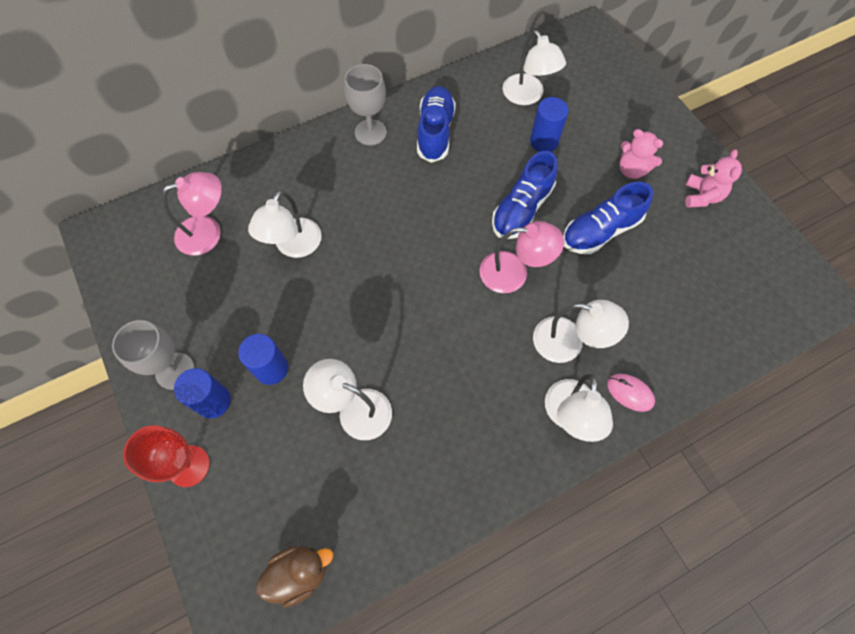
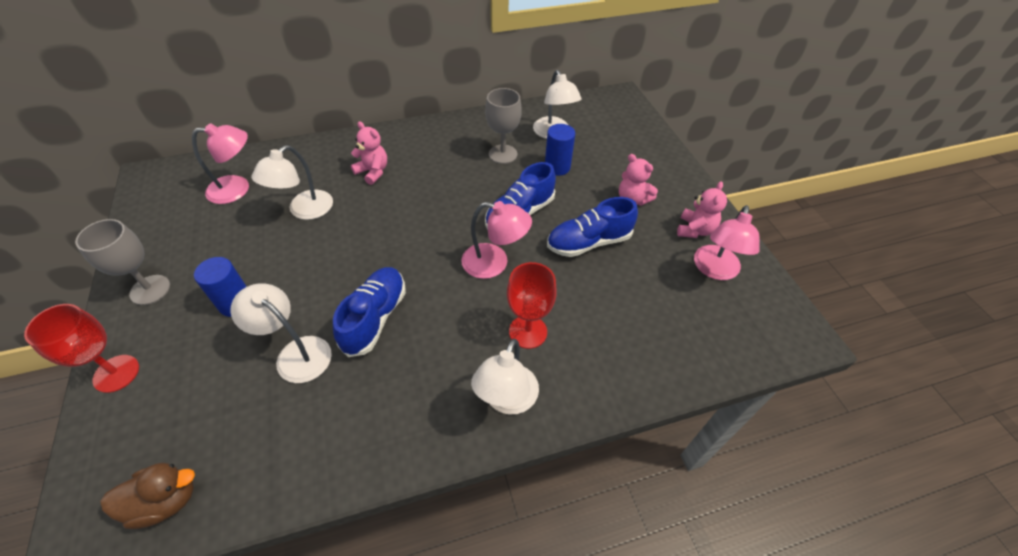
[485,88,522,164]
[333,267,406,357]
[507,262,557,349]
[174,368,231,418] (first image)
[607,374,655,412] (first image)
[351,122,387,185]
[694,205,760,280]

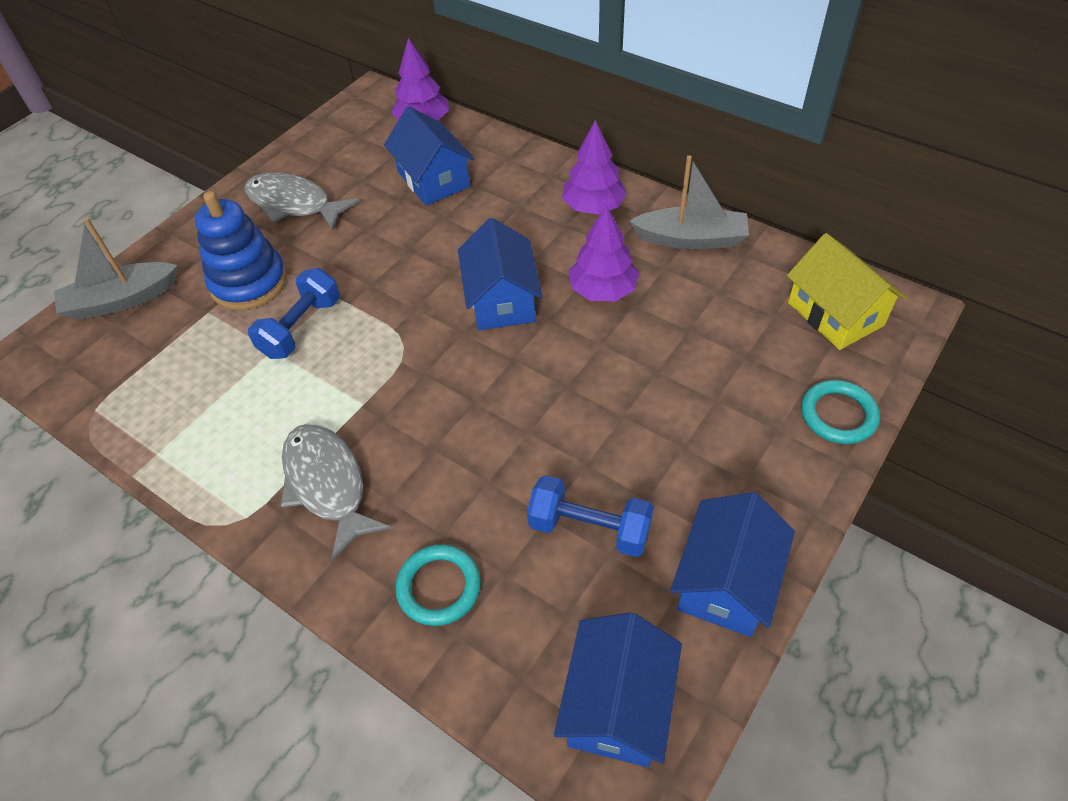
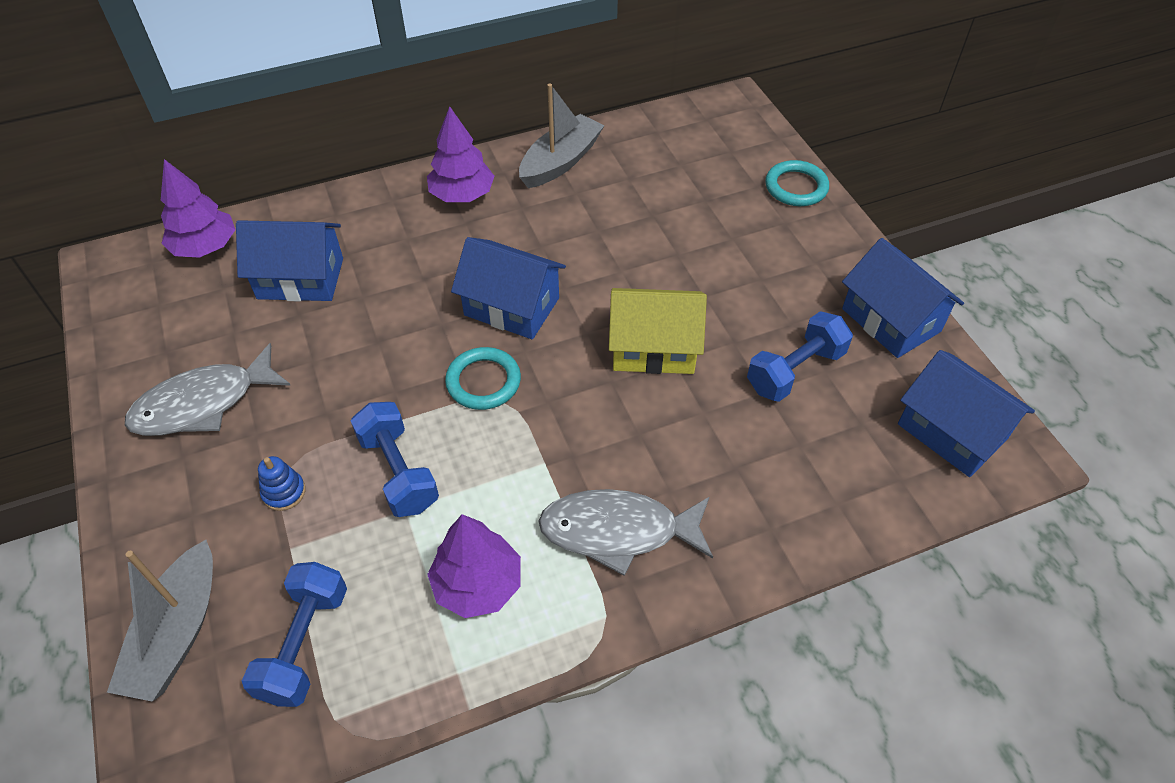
[258,456,305,511]
[427,514,521,618]
[609,288,707,374]
[445,347,521,410]
[242,562,347,707]

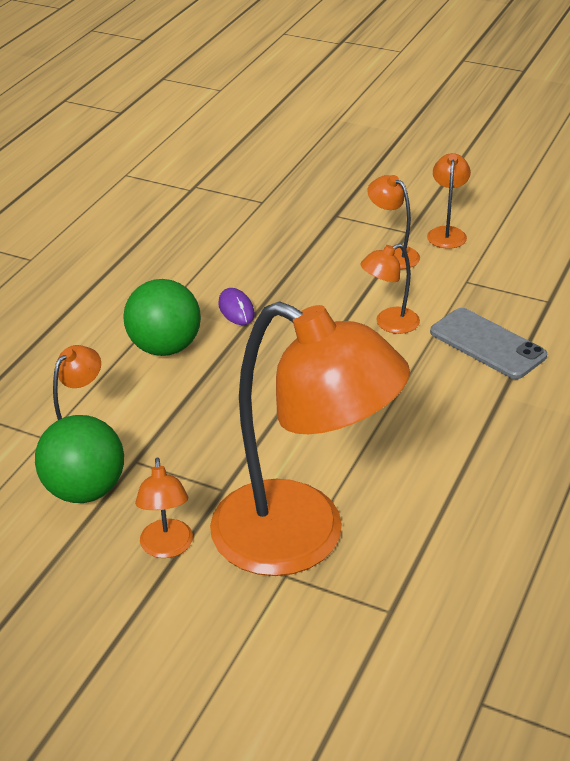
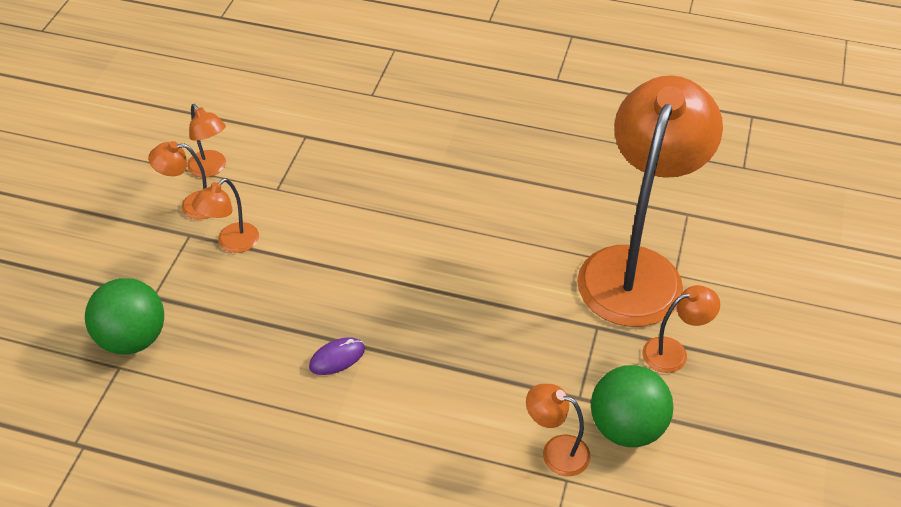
[187,104,226,177]
[85,278,164,354]
[430,308,547,379] (first image)

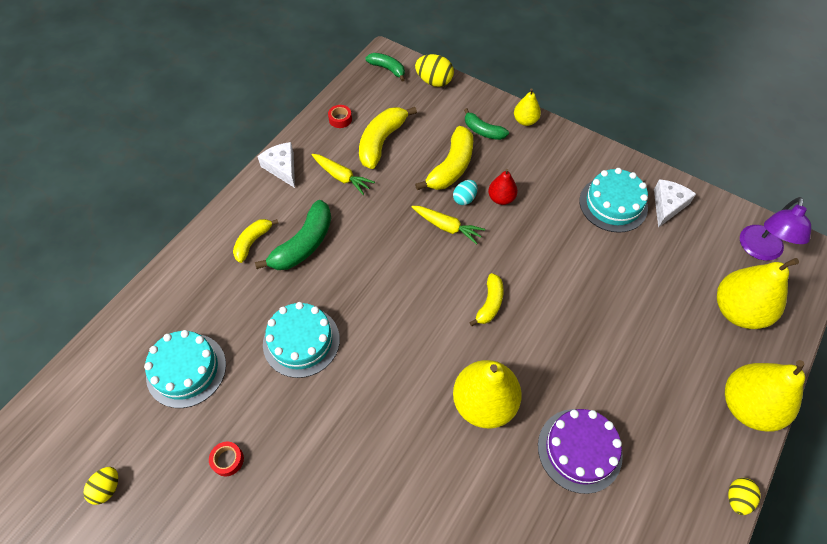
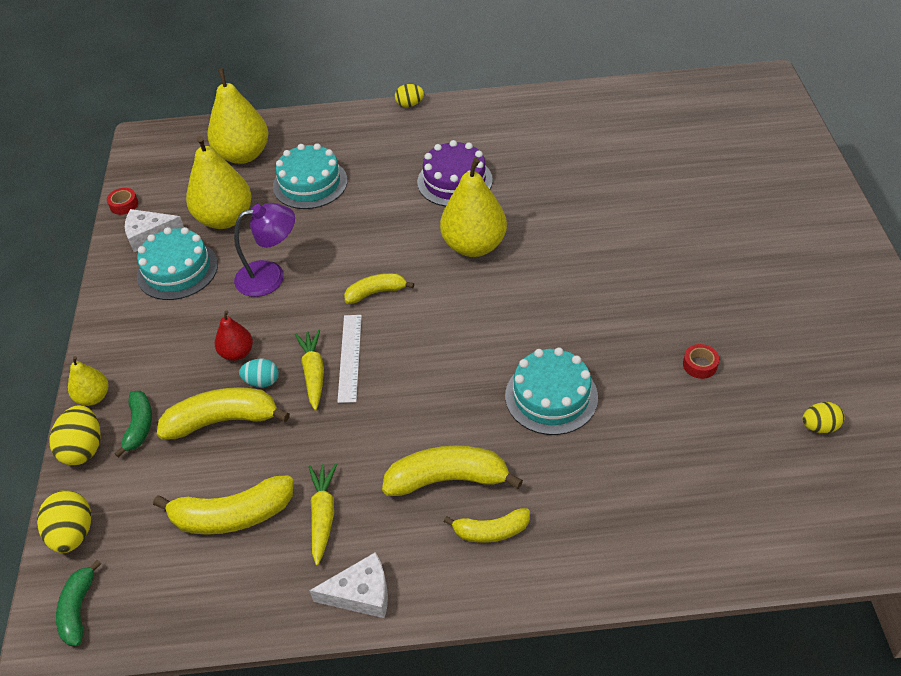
[107,188,138,215]
[309,552,388,618]
[234,203,295,297]
[382,445,523,496]
[273,143,347,209]
[186,136,252,229]
[337,315,362,403]
[49,405,101,465]

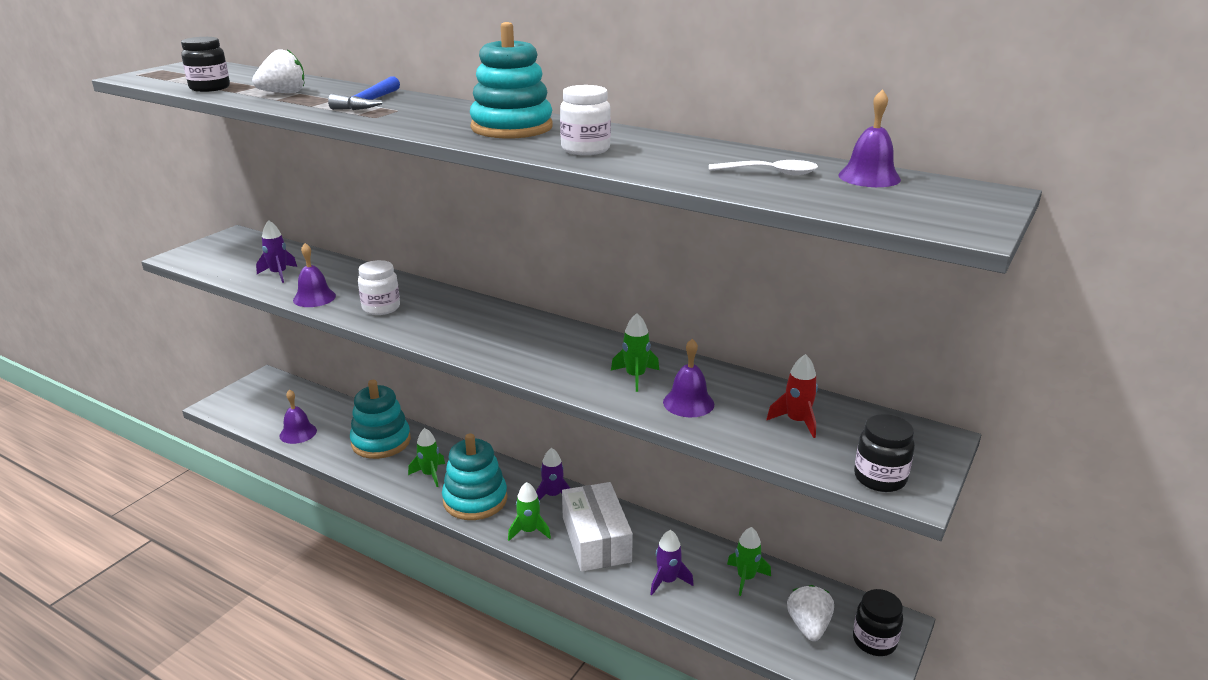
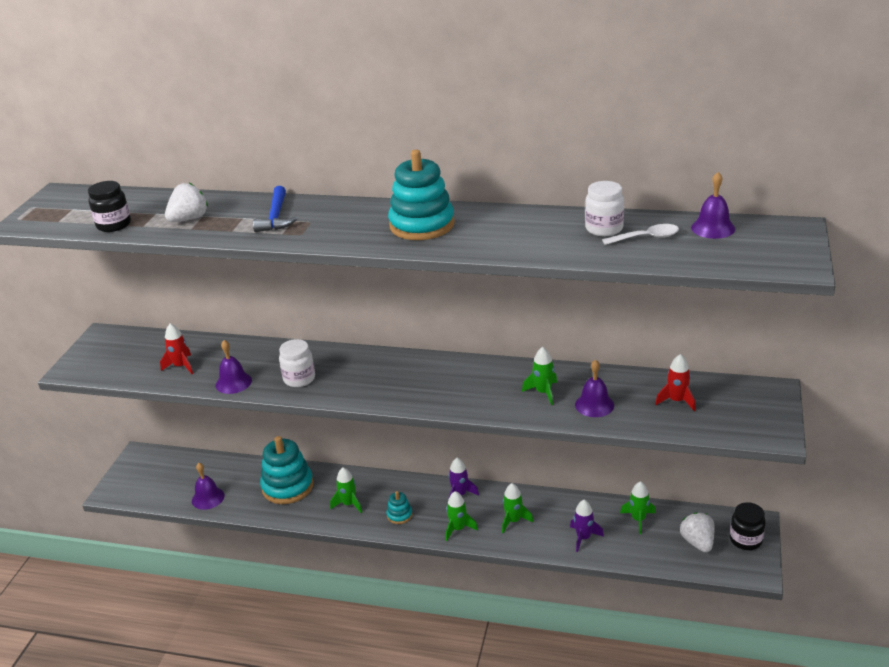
[585,181,624,236]
[160,323,193,374]
[854,414,915,492] (first image)
[386,491,412,524]
[502,483,533,533]

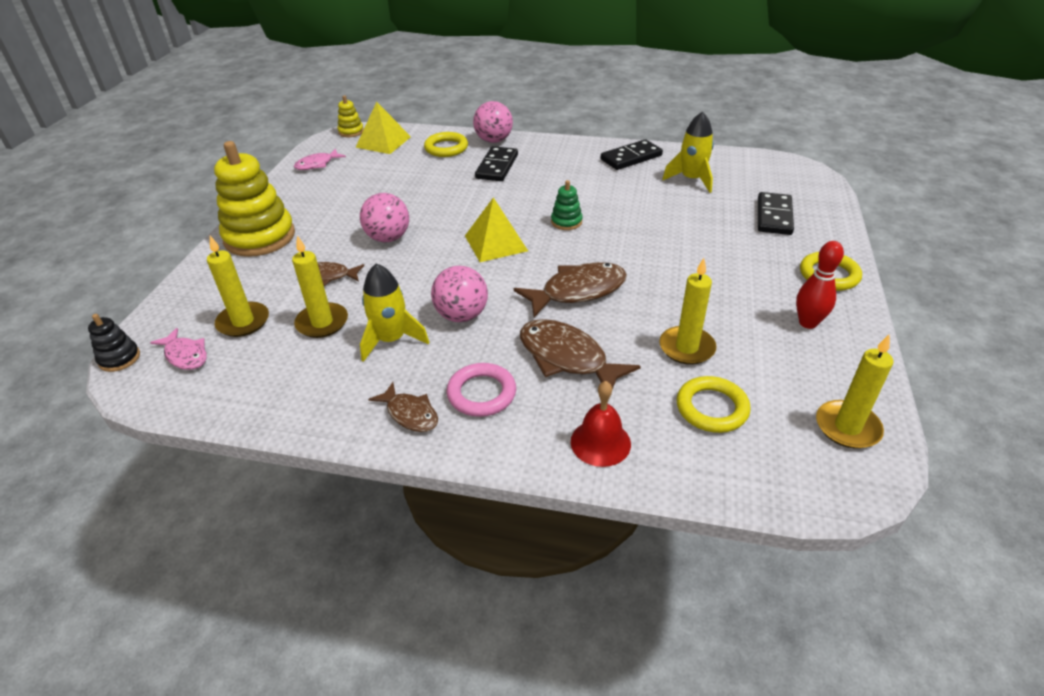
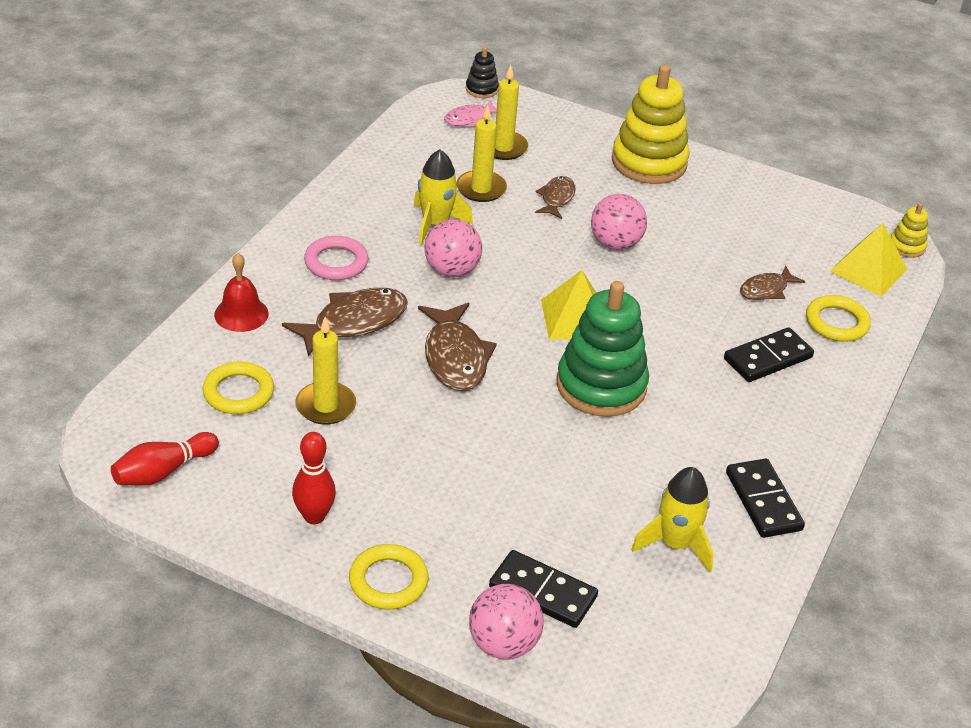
[469,584,544,659]
[724,327,814,382]
[294,149,346,170] (first image)
[557,281,649,417]
[111,432,219,485]
[740,266,805,300]

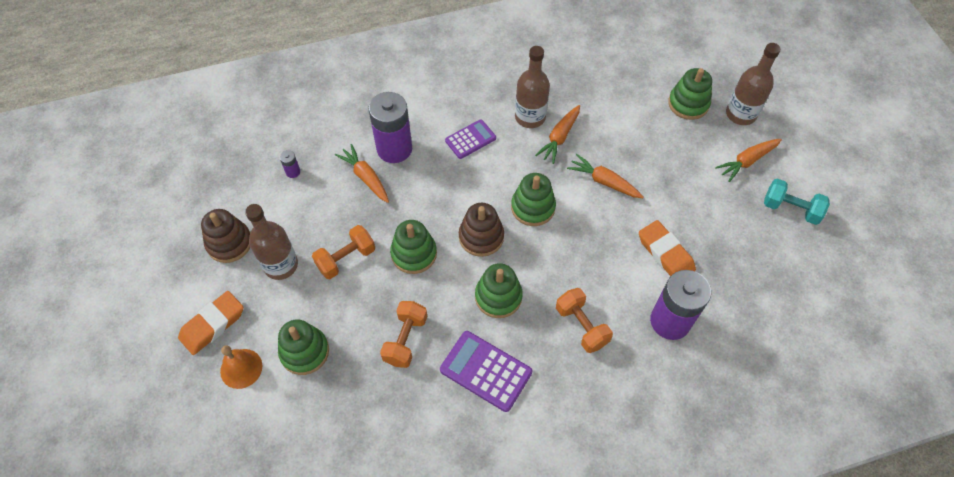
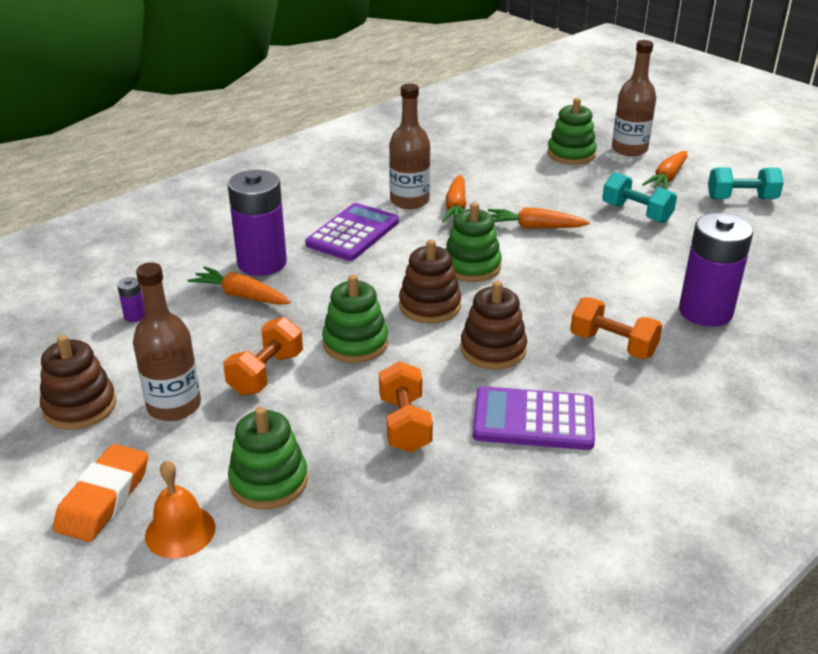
[305,203,399,261]
[639,220,696,276] (first image)
[461,281,527,370]
[602,172,677,223]

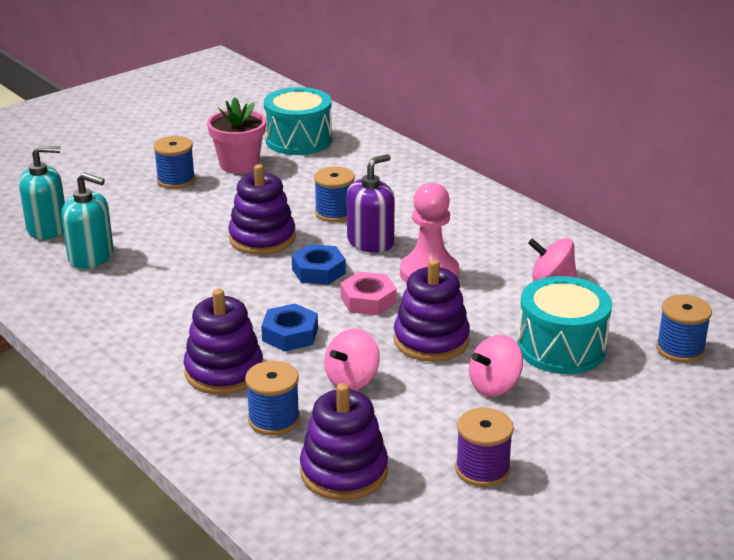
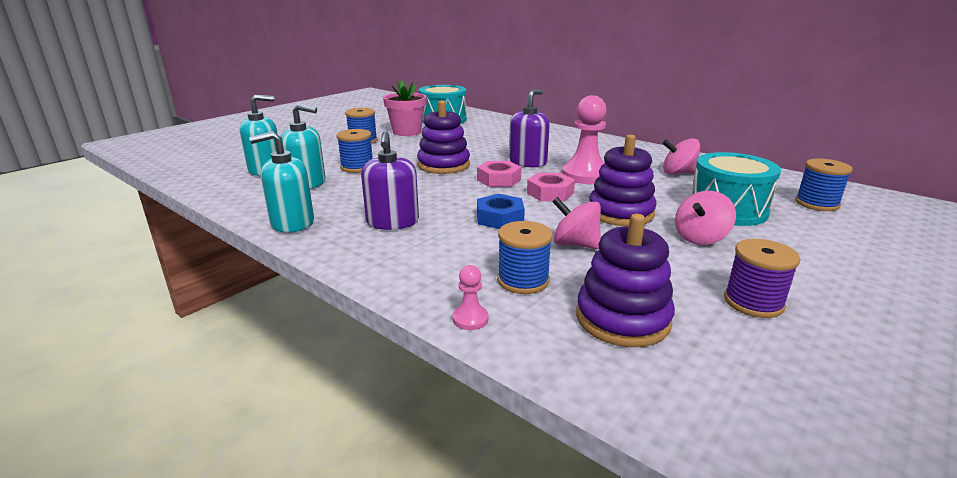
[337,129,373,173]
[477,161,522,187]
[184,289,263,395] (first image)
[552,197,601,249]
[249,131,314,233]
[361,131,419,230]
[452,265,489,330]

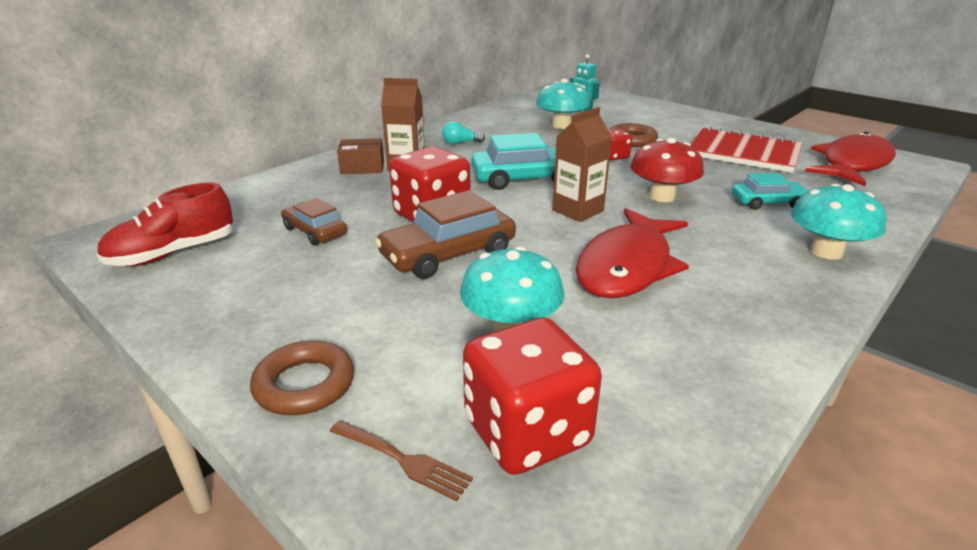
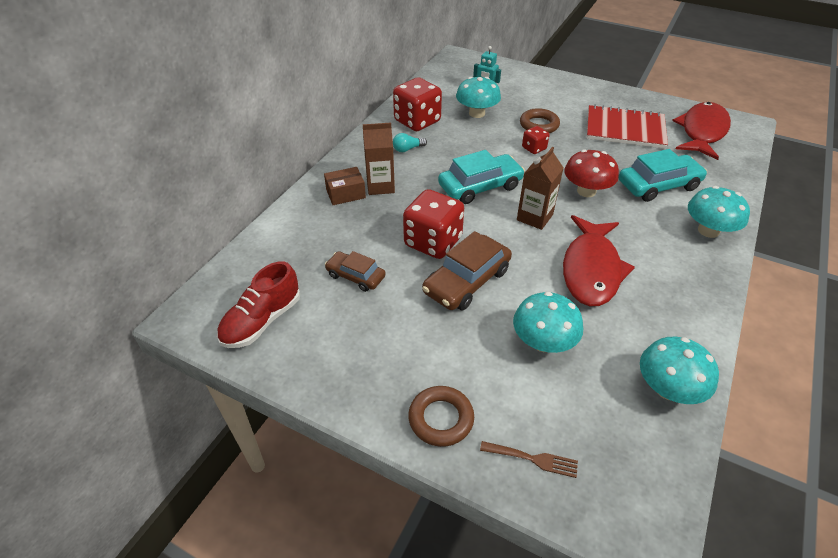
[619,149,707,202]
[393,77,442,131]
[640,337,719,404]

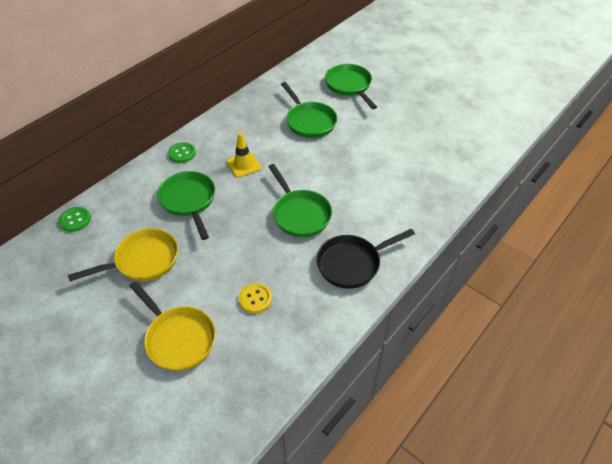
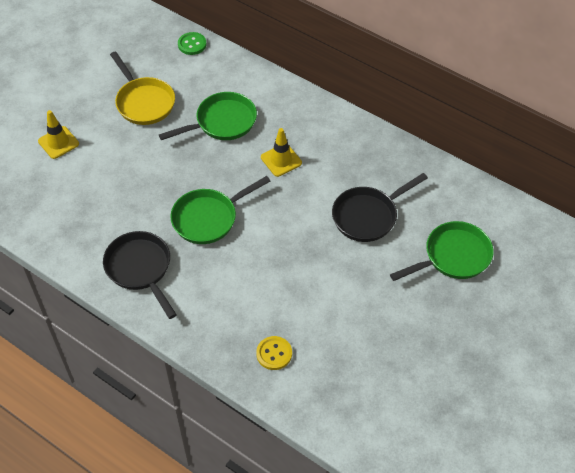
[332,173,428,242]
[168,142,196,163] (first image)
[38,110,79,159]
[256,336,292,370]

